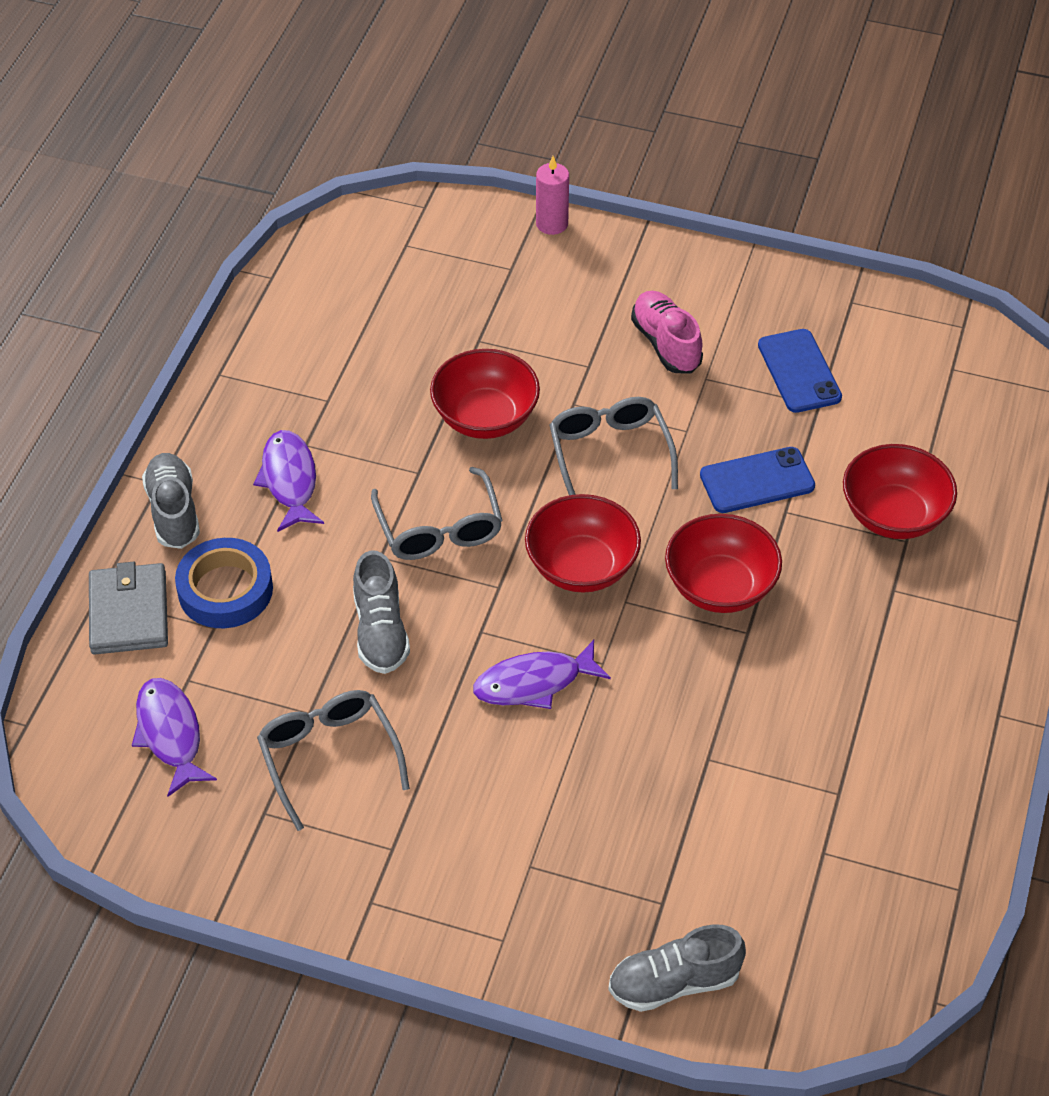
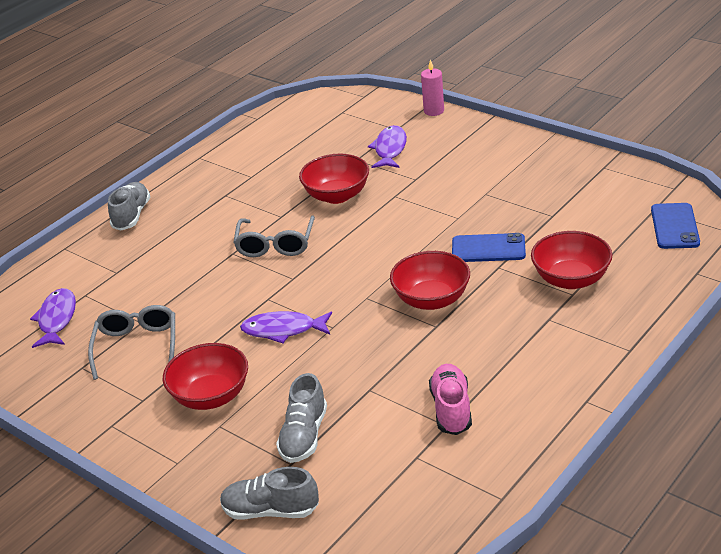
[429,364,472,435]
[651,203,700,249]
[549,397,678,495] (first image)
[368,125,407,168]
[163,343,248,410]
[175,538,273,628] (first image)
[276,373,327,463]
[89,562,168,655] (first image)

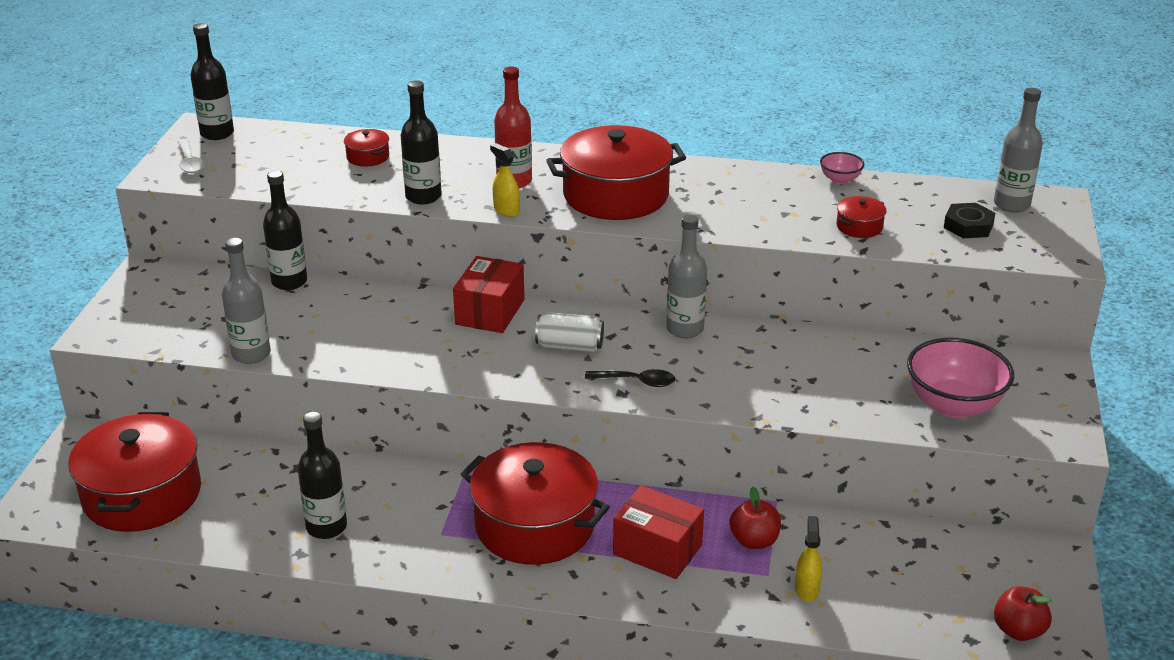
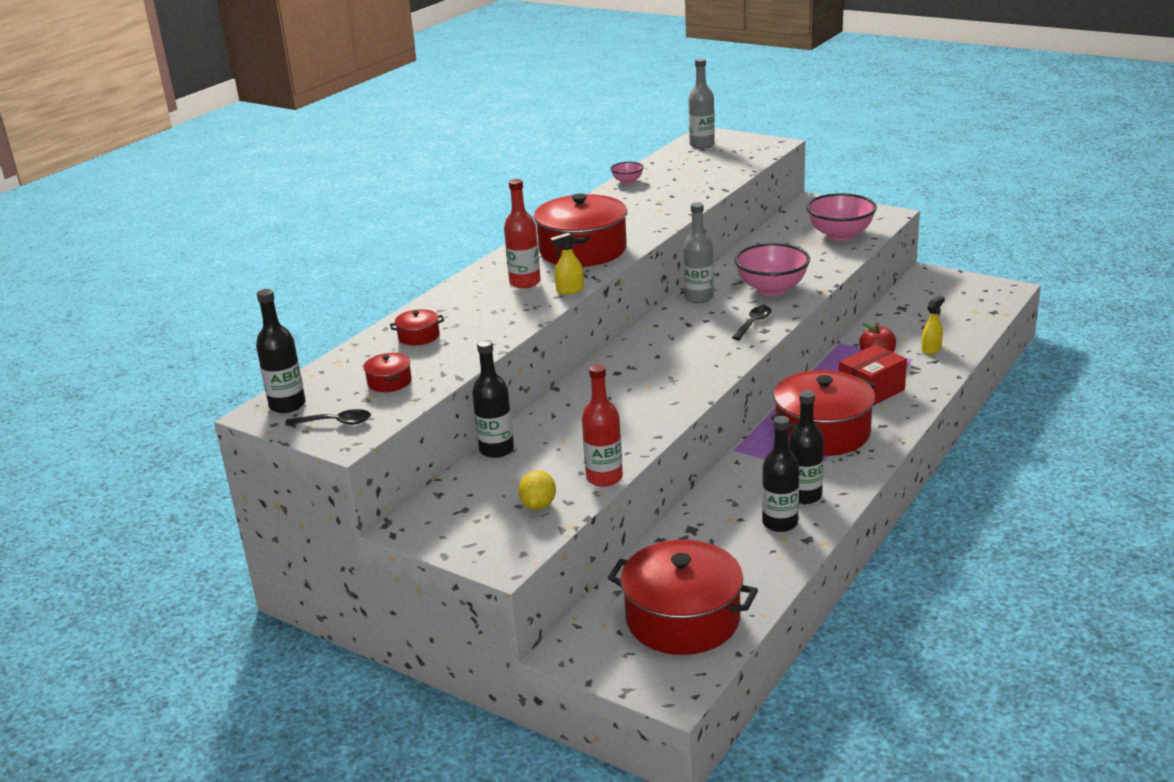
[788,390,824,504]
[285,409,371,426]
[363,353,412,392]
[944,203,995,238] (first image)
[582,364,623,487]
[453,256,525,333] (first image)
[535,312,604,352] (first image)
[922,296,945,354]
[994,586,1053,641] (first image)
[734,243,810,296]
[518,470,556,510]

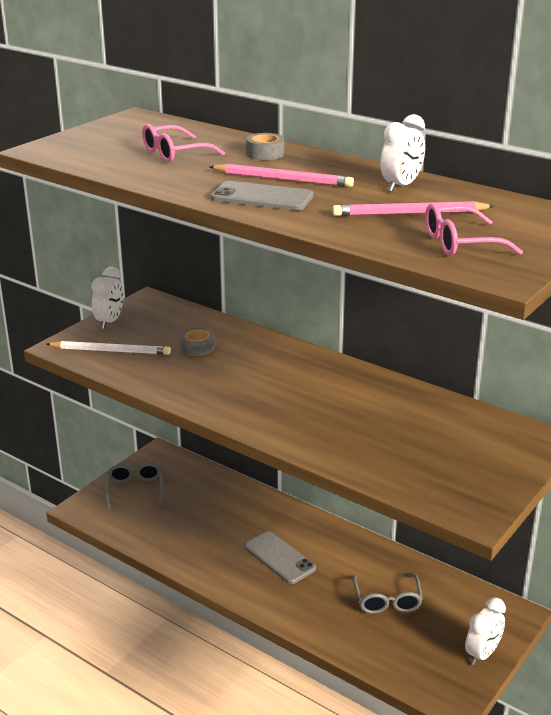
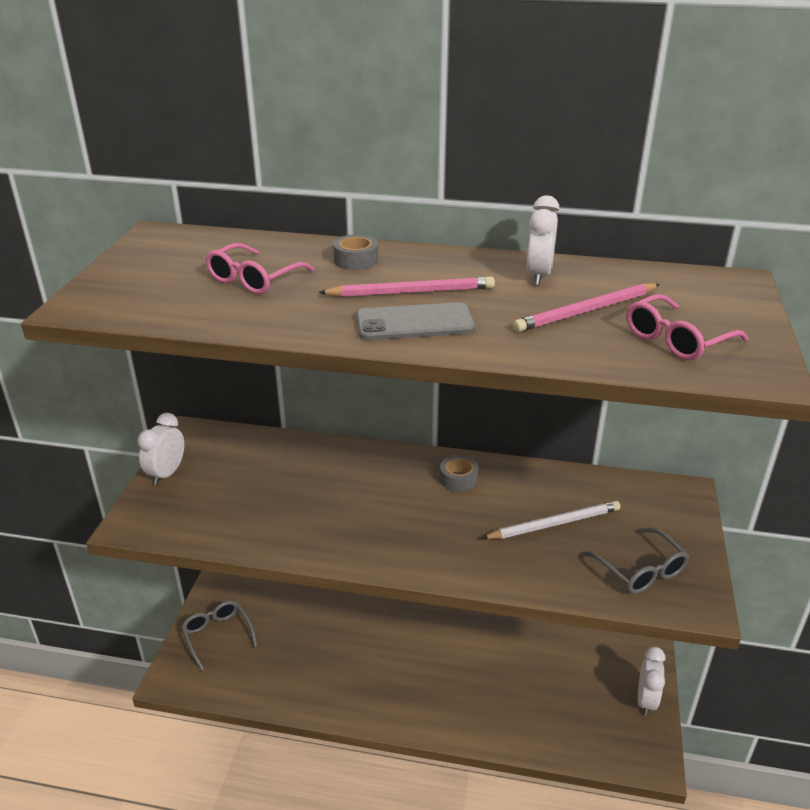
[137,413,184,485]
[440,455,479,492]
[482,501,621,539]
[244,531,316,584] (first image)
[584,528,689,594]

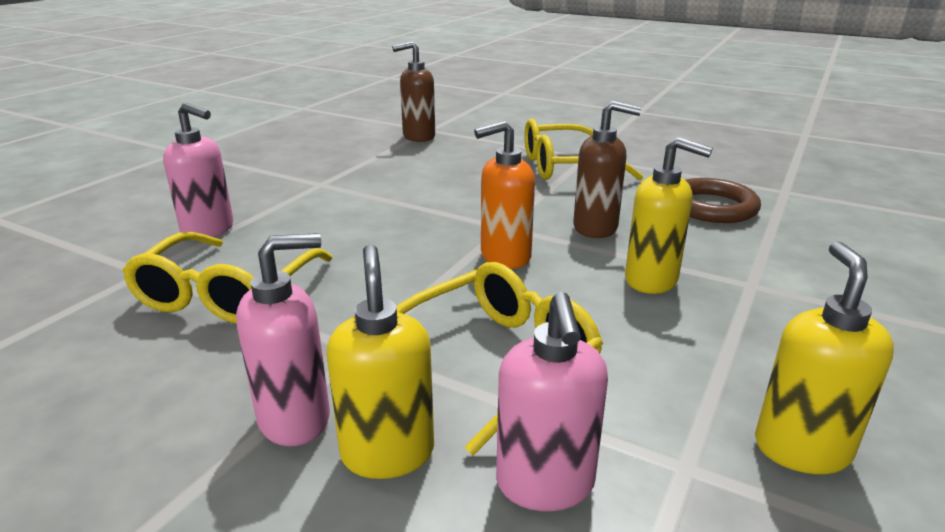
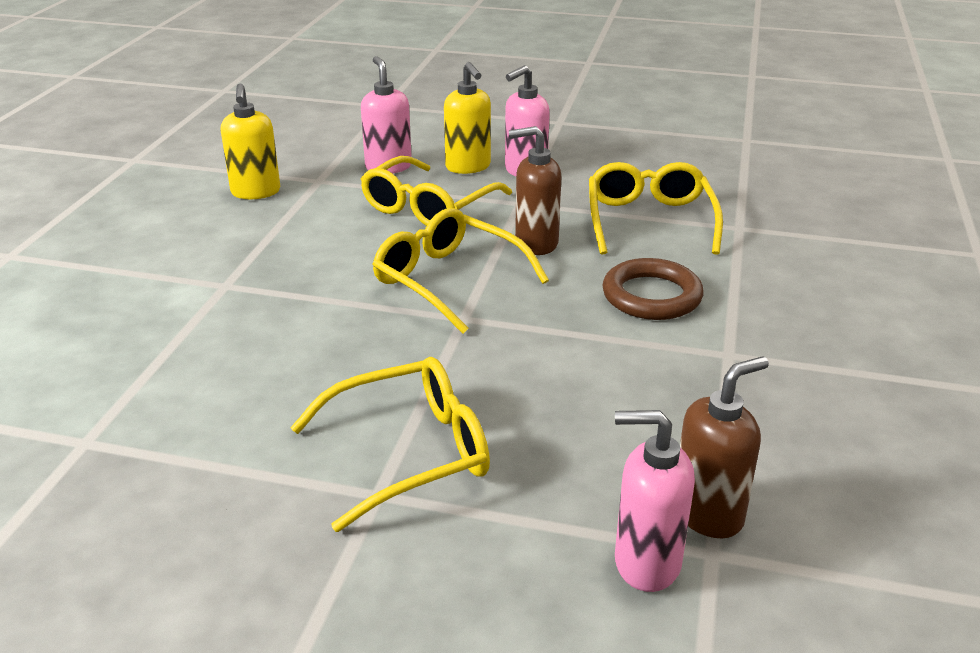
[509,126,561,255]
[615,410,695,592]
[372,208,549,334]
[625,137,713,294] (first image)
[603,258,703,320]

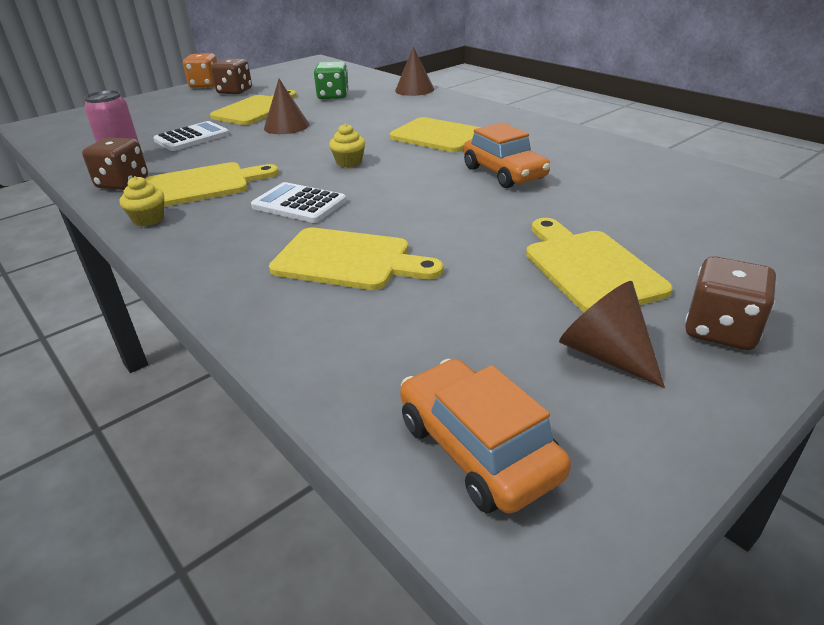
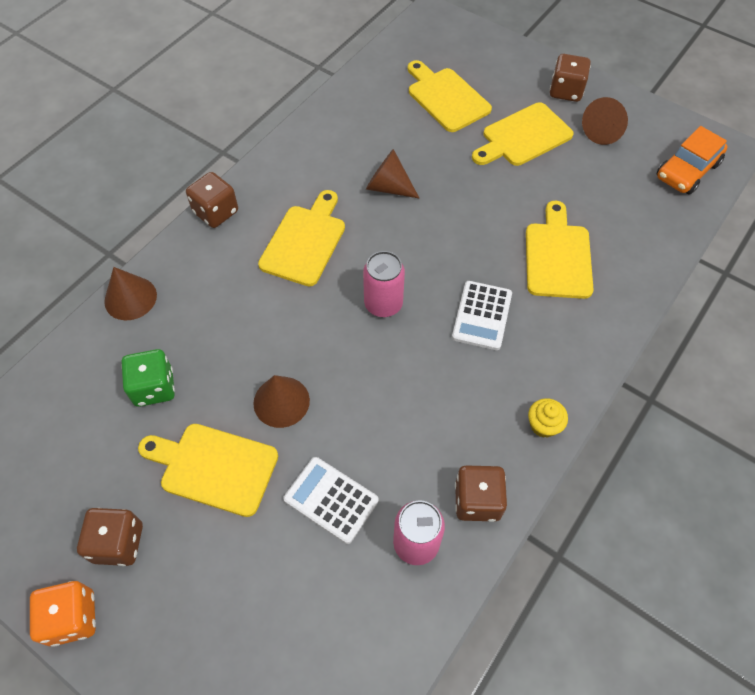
[366,149,419,198]
[363,251,405,317]
[408,60,492,132]
[186,172,238,228]

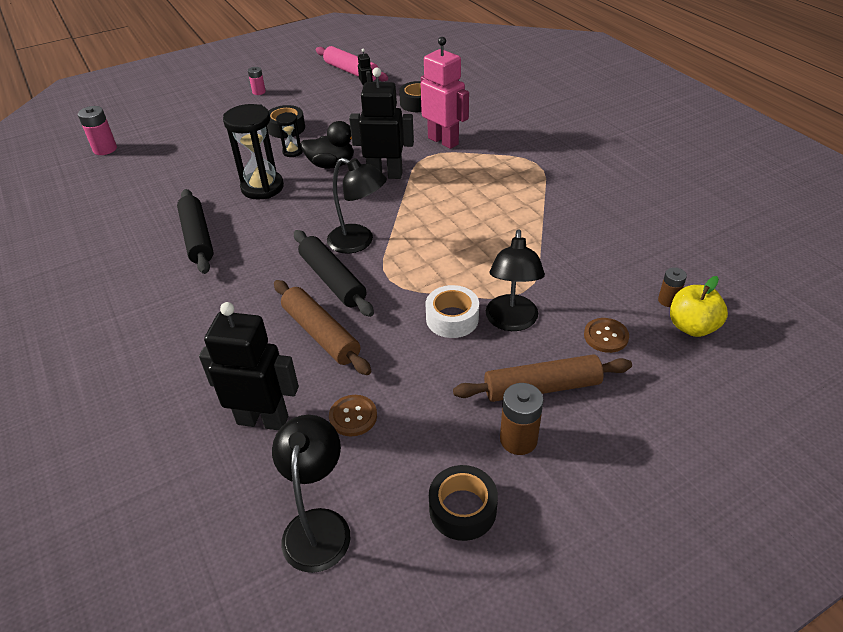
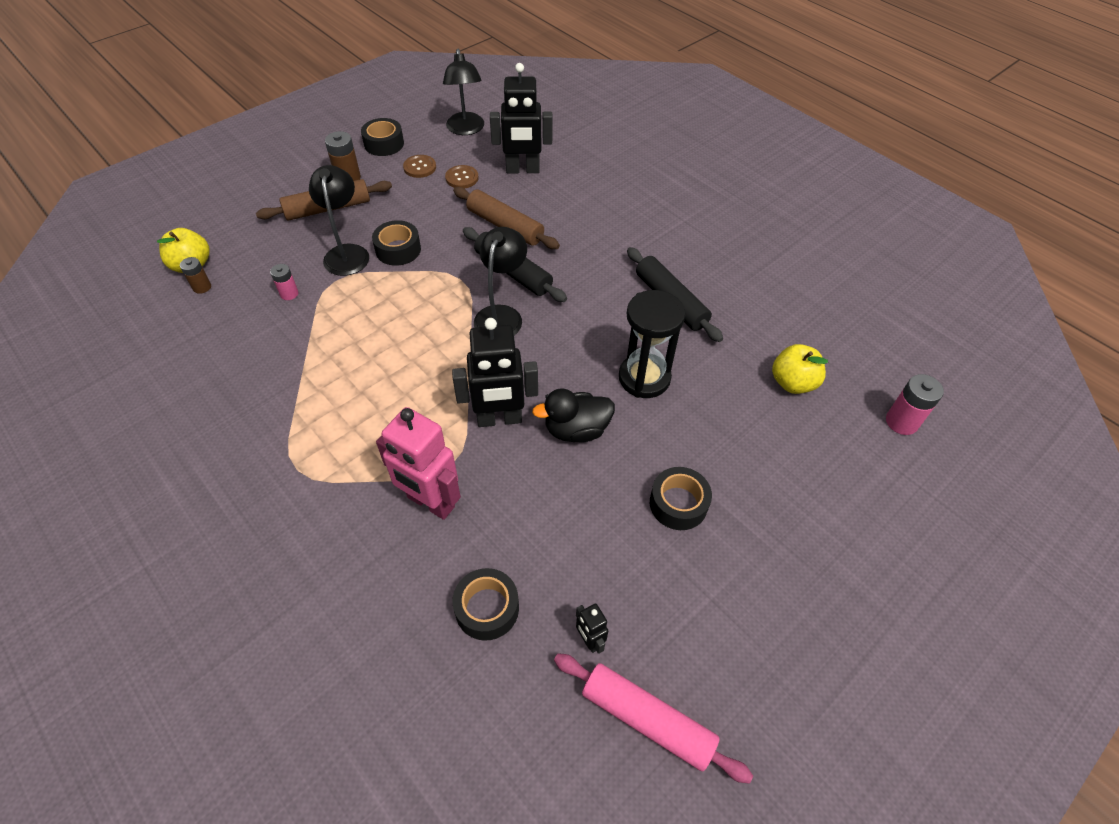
[270,264,298,300]
[276,112,303,157] (first image)
[474,227,527,335]
[372,220,421,266]
[403,155,436,178]
[772,344,828,394]

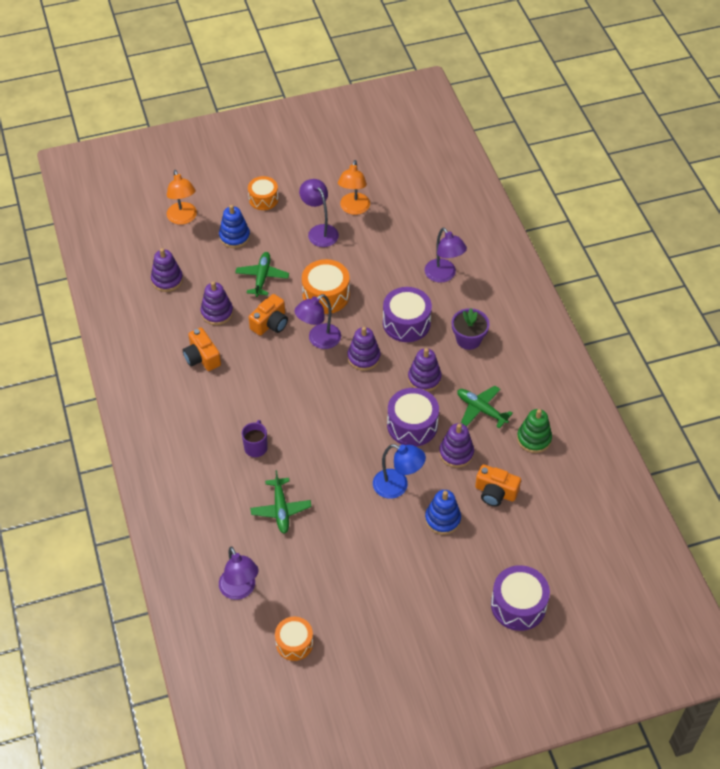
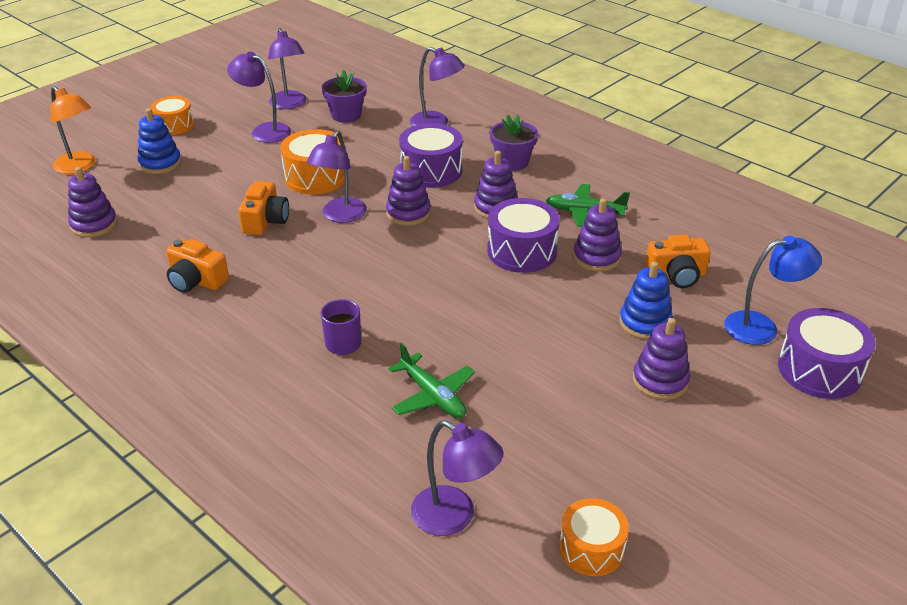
[268,28,307,109]
[235,252,289,297] (first image)
[633,318,690,400]
[517,409,552,453] (first image)
[724,235,822,345]
[322,70,367,123]

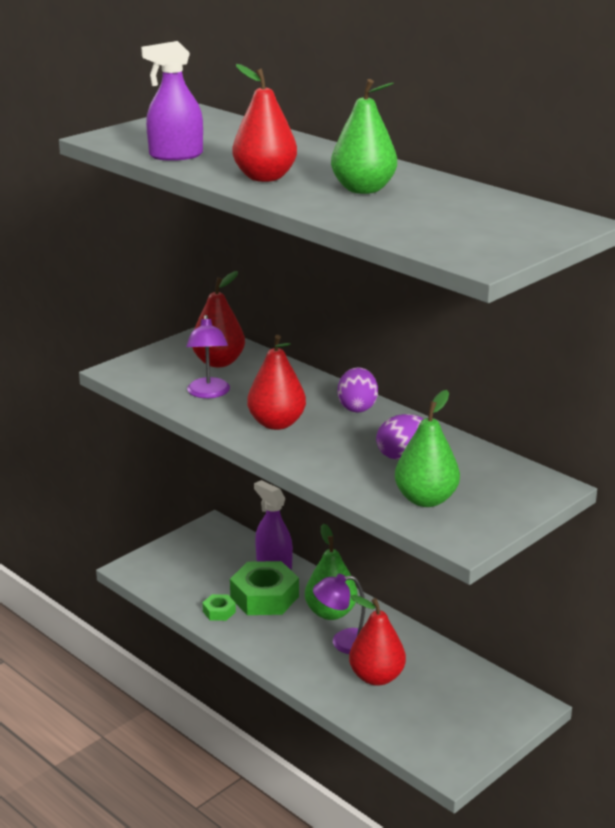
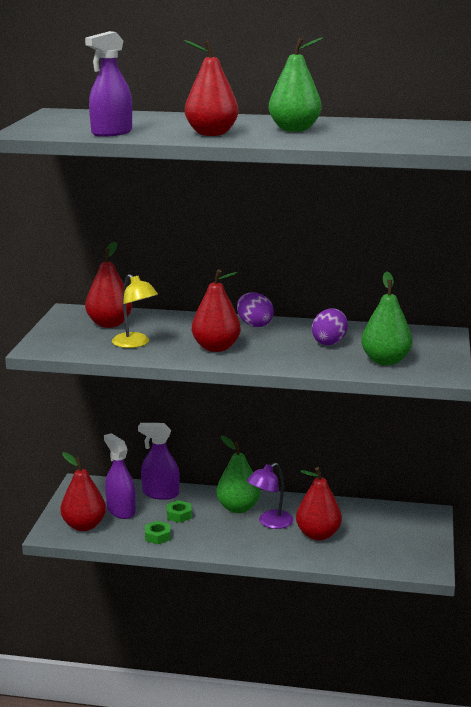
[112,274,158,348]
[167,500,192,523]
[104,433,136,519]
[60,452,106,531]

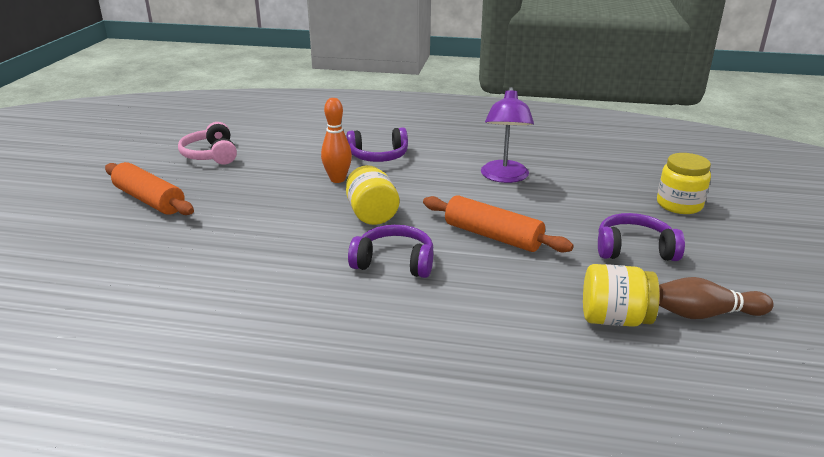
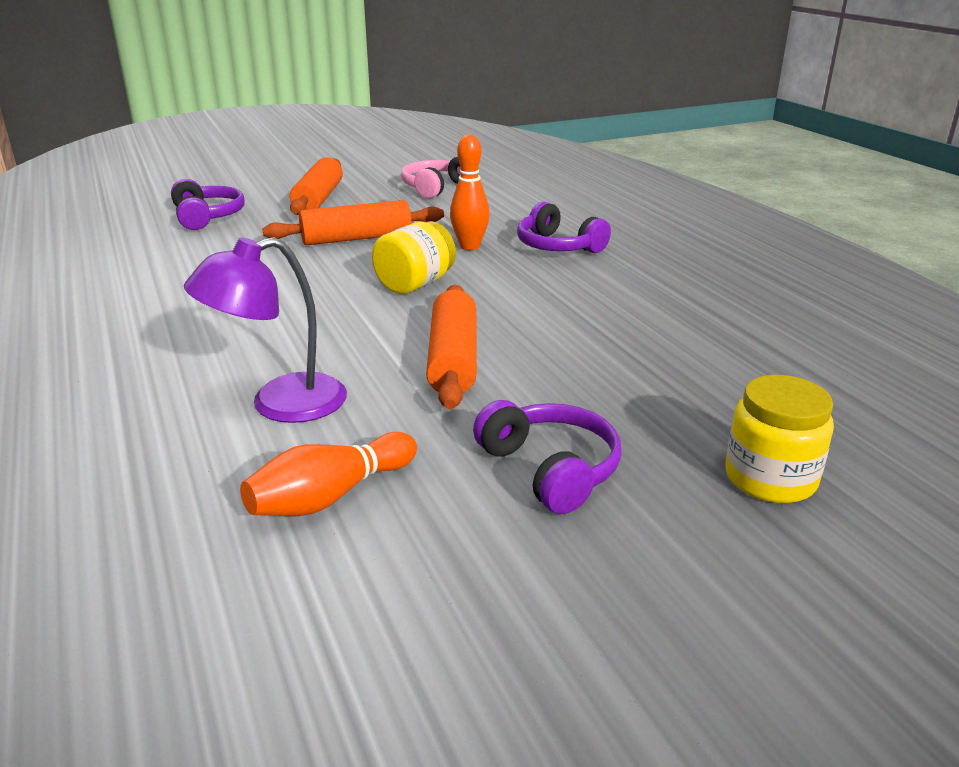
[184,237,347,423]
[171,179,245,230]
[240,432,417,516]
[659,277,774,319] (first image)
[262,200,444,245]

